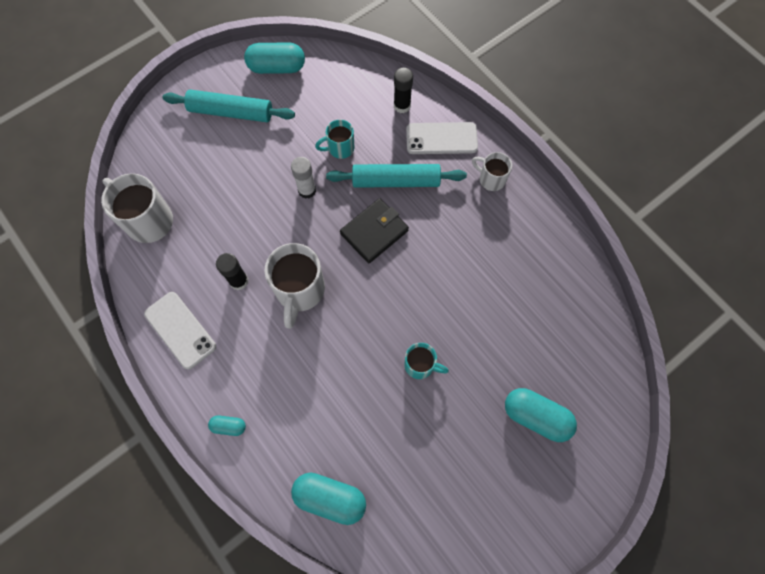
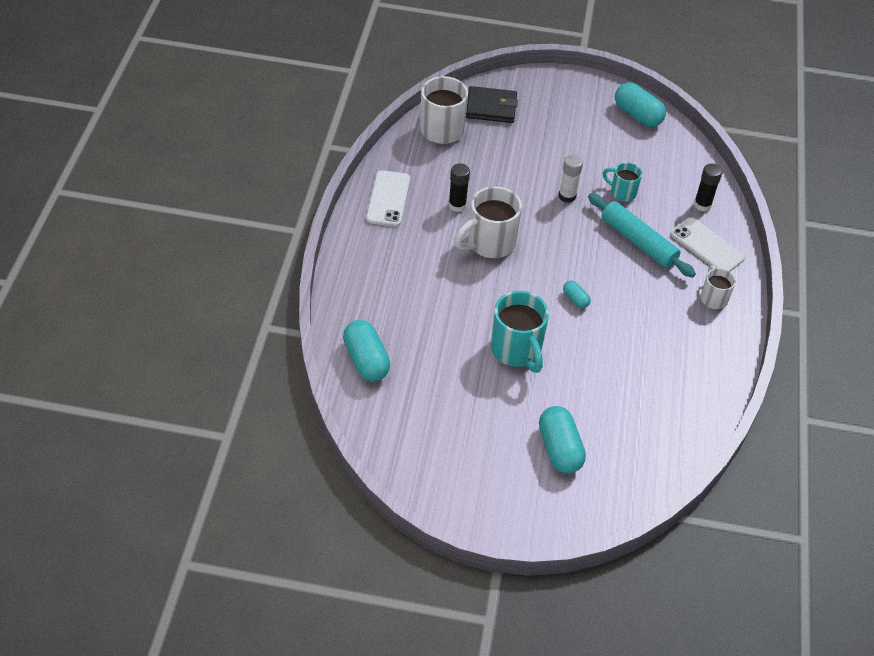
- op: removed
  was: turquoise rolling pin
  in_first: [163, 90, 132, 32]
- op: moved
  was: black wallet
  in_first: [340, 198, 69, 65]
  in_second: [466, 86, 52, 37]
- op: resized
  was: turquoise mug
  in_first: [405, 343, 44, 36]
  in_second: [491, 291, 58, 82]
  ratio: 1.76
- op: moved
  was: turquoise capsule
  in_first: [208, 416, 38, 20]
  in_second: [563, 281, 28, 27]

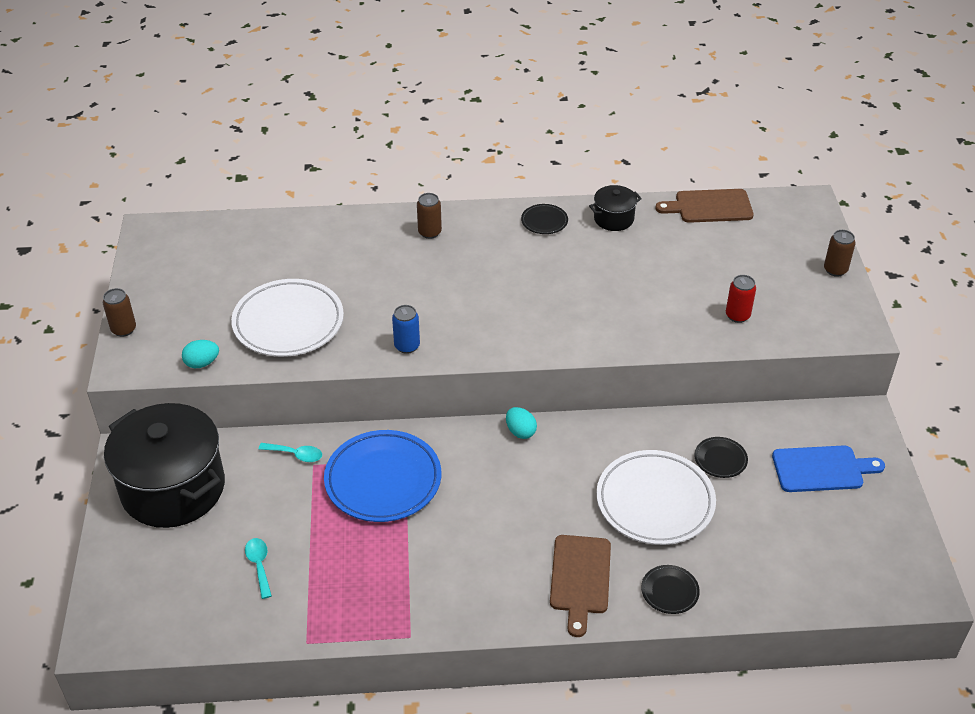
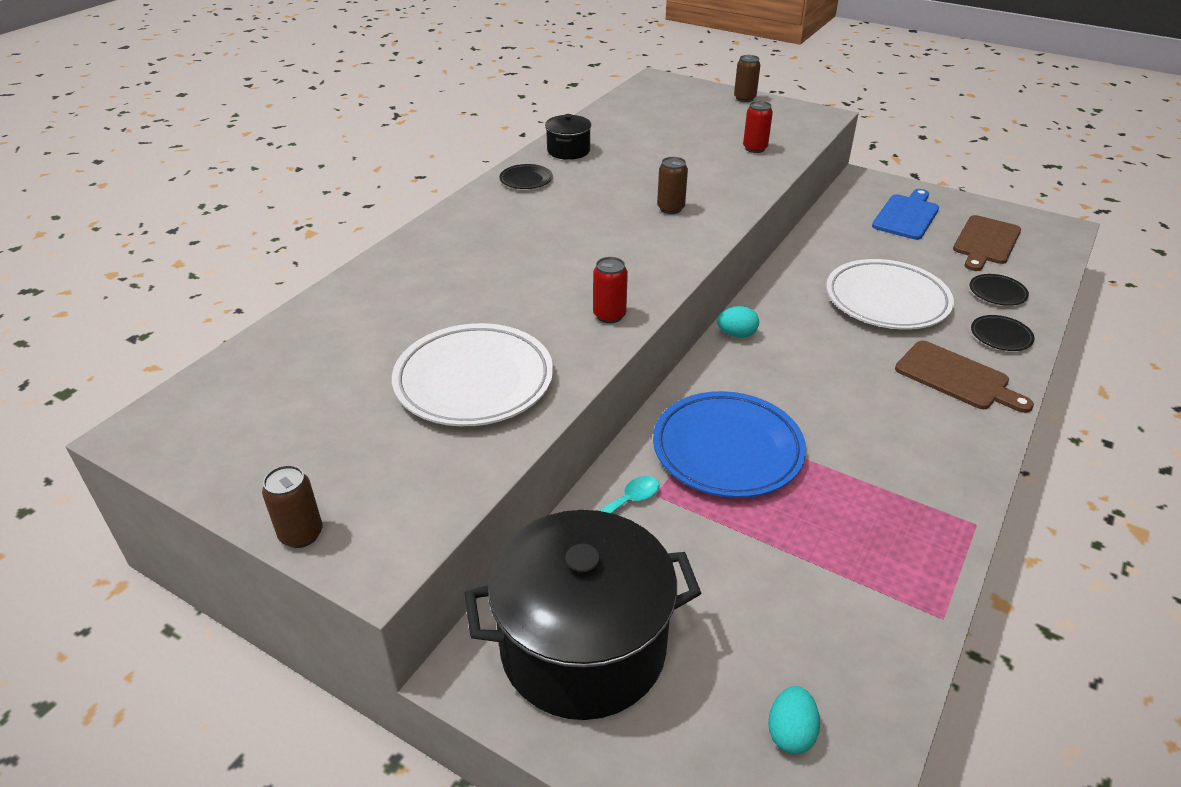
- op: moved
  was: brown cutting board
  in_first: [655, 189, 98, 34]
  in_second: [953, 215, 68, 56]
- op: moved
  was: brown can
  in_first: [417, 193, 25, 46]
  in_second: [657, 157, 31, 57]
- op: recoloured
  was: blue can
  now: red can
  in_first: [392, 305, 28, 49]
  in_second: [593, 257, 35, 66]
- op: moved
  was: turquoise egg
  in_first: [182, 340, 37, 28]
  in_second: [768, 686, 52, 68]
- op: moved
  was: black plate
  in_first: [694, 437, 54, 41]
  in_second: [970, 274, 59, 32]
- op: removed
  was: turquoise spoon
  in_first: [245, 538, 27, 61]

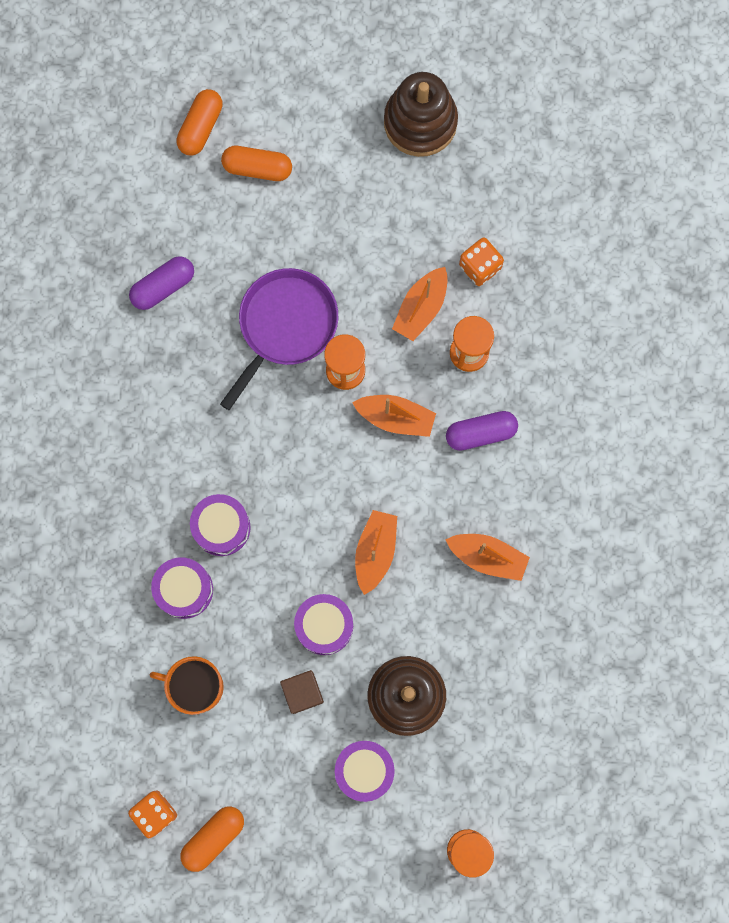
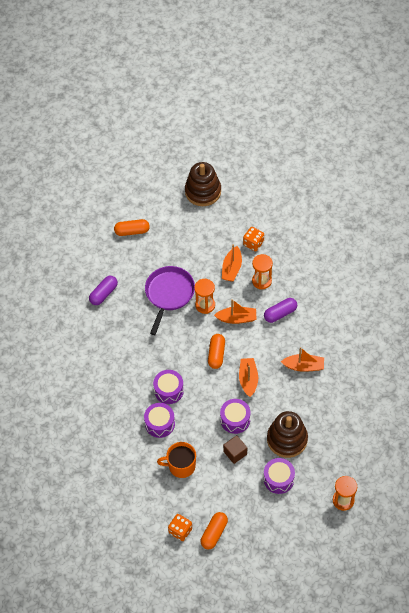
- op: moved
  was: orange capsule
  in_first: [176, 89, 47, 67]
  in_second: [208, 334, 17, 35]

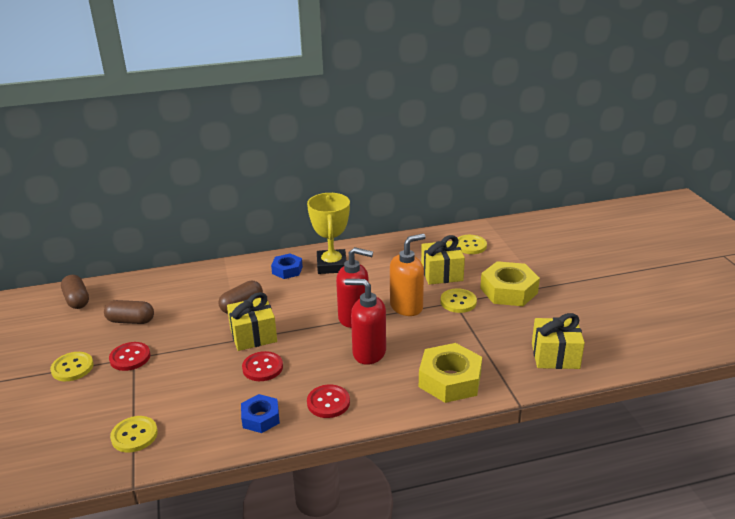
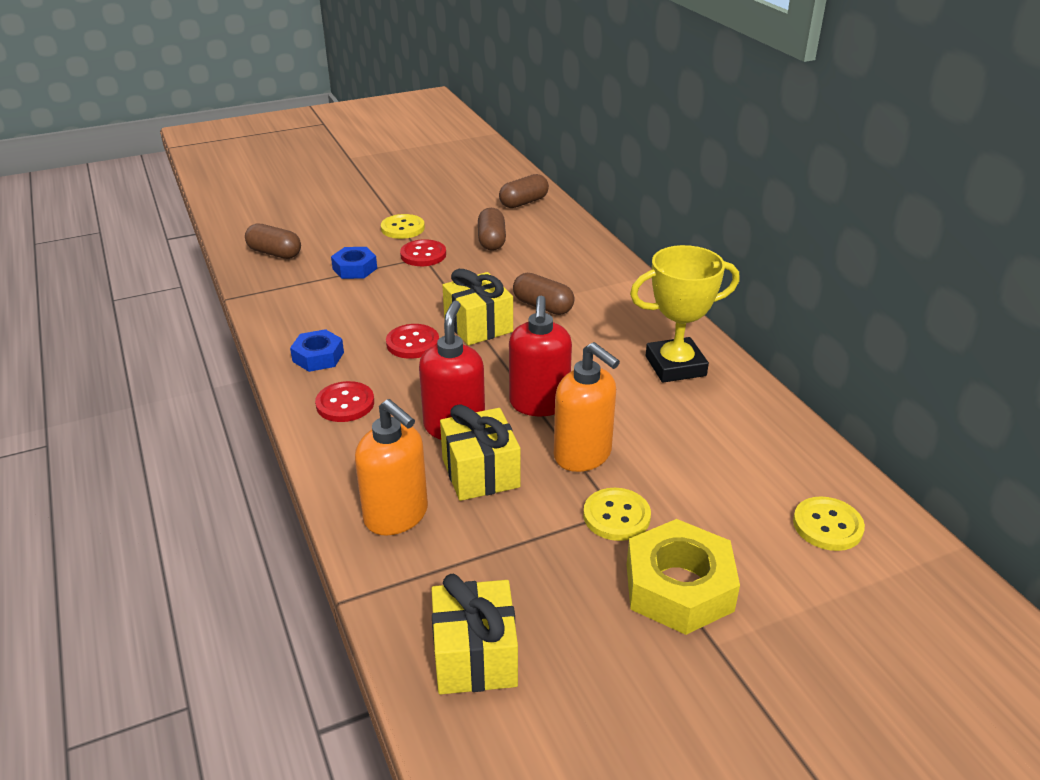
- op: moved
  was: yellow gift
  in_first: [421, 235, 44, 50]
  in_second: [440, 404, 80, 97]
- op: moved
  was: blue nut
  in_first: [271, 254, 32, 25]
  in_second: [331, 247, 46, 32]
- op: replaced
  was: yellow nut
  now: orange soap dispenser
  in_first: [419, 343, 63, 60]
  in_second: [355, 399, 73, 137]
- op: removed
  was: yellow button
  in_first: [110, 416, 48, 37]
- op: added
  now: brown capsule
  in_second: [245, 223, 56, 36]

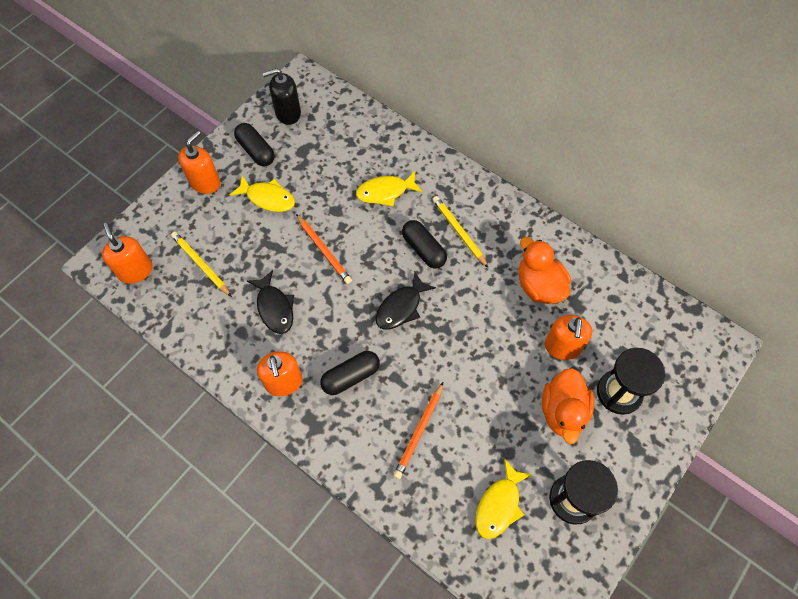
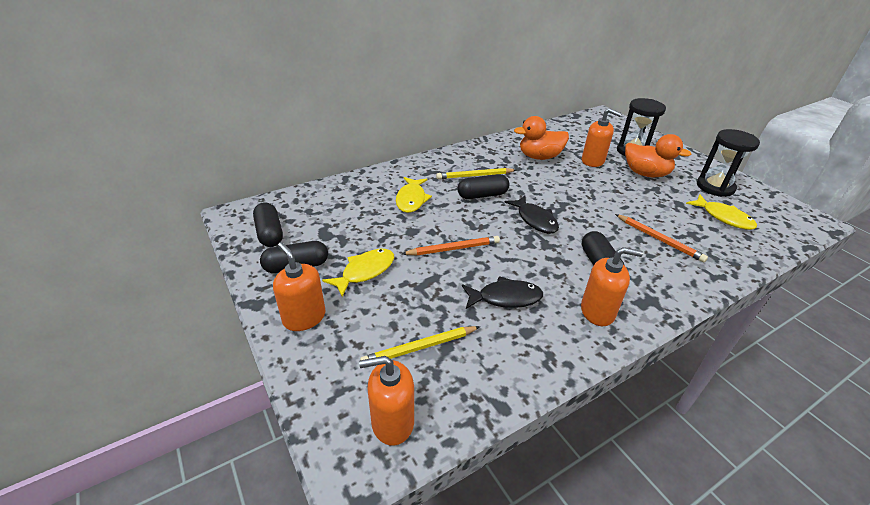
- op: replaced
  was: black soap dispenser
  now: black capsule
  in_first: [263, 68, 38, 57]
  in_second: [253, 202, 30, 45]

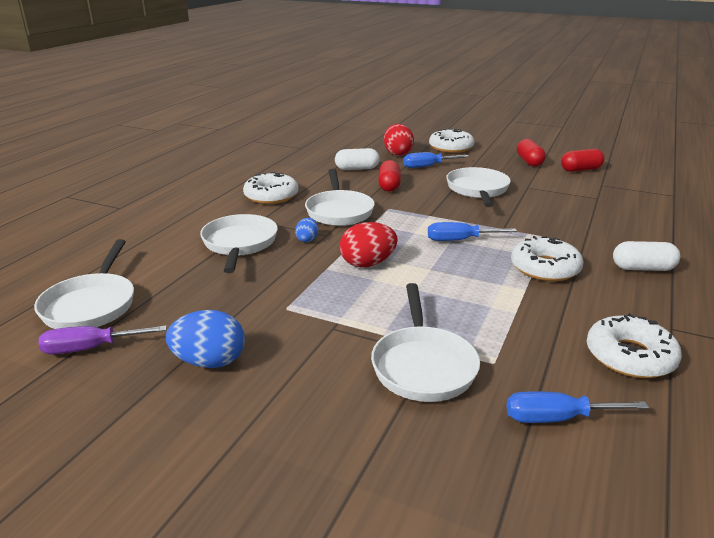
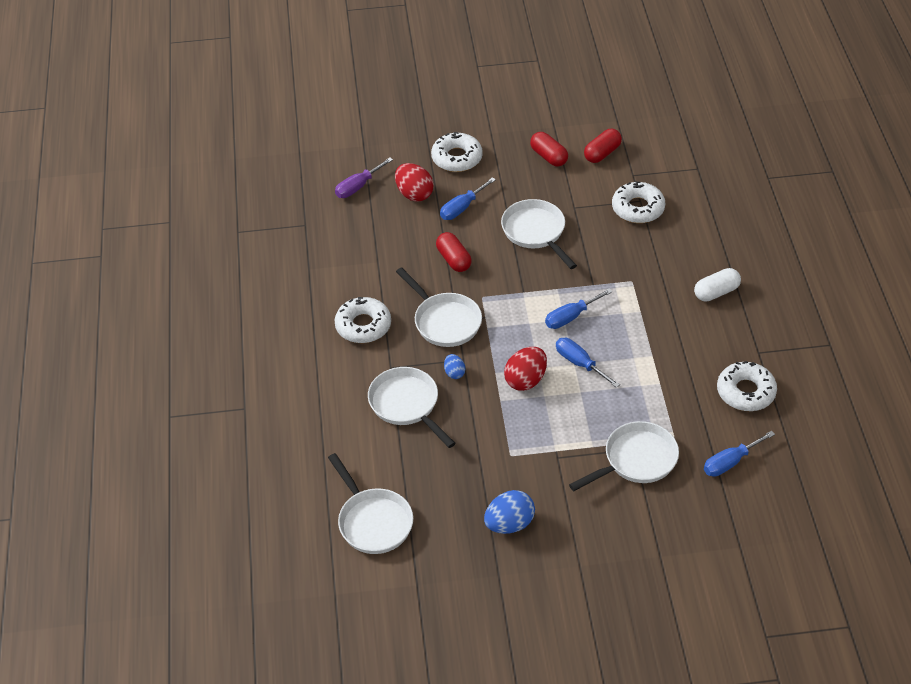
- op: removed
  was: white capsule
  in_first: [335, 148, 45, 22]
- op: moved
  was: white donut
  in_first: [511, 236, 72, 45]
  in_second: [612, 181, 54, 42]
- op: turned
  was: white pan
  in_first: [371, 283, 109, 119]
  in_second: [569, 421, 110, 70]
  clockwise: -90
- op: moved
  was: purple screwdriver
  in_first: [38, 326, 129, 28]
  in_second: [335, 157, 58, 41]
- op: added
  now: blue screwdriver
  in_second: [556, 338, 64, 50]

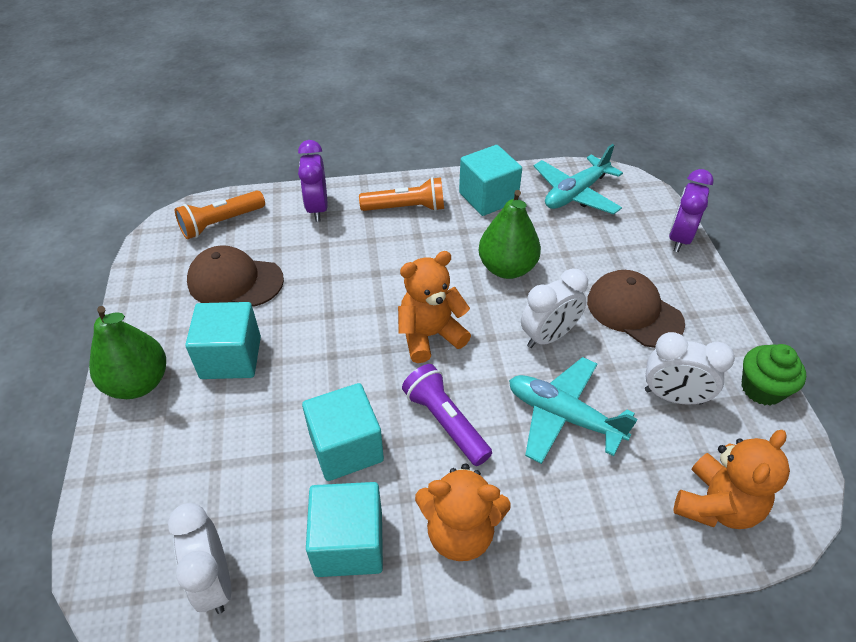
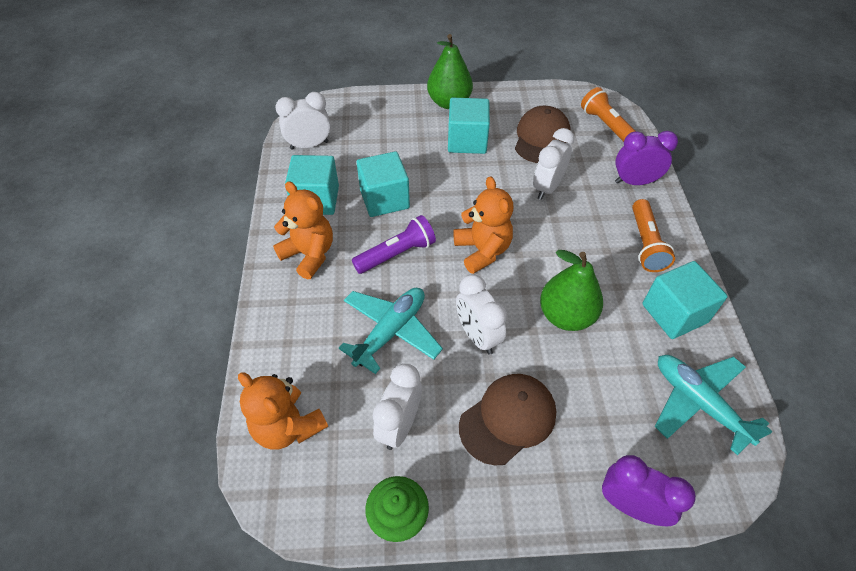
- op: turned
  was: orange teddy bear
  in_first: [415, 464, 96, 97]
  in_second: [273, 181, 60, 99]
  clockwise: 120
- op: added
  now: white clock
  in_second: [533, 128, 42, 72]

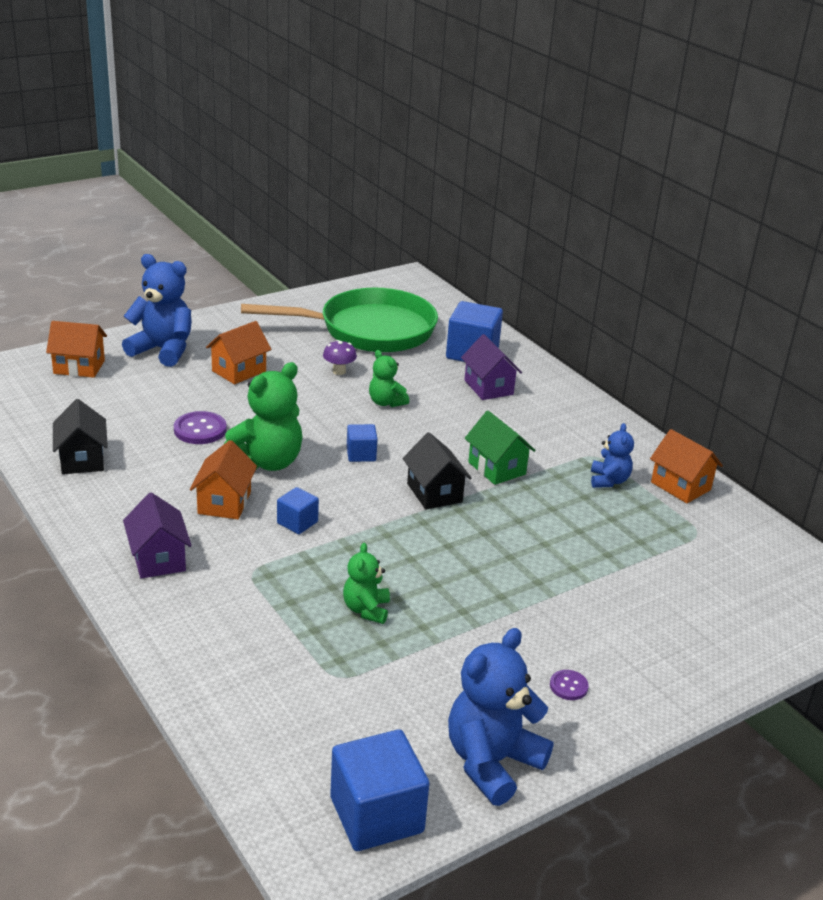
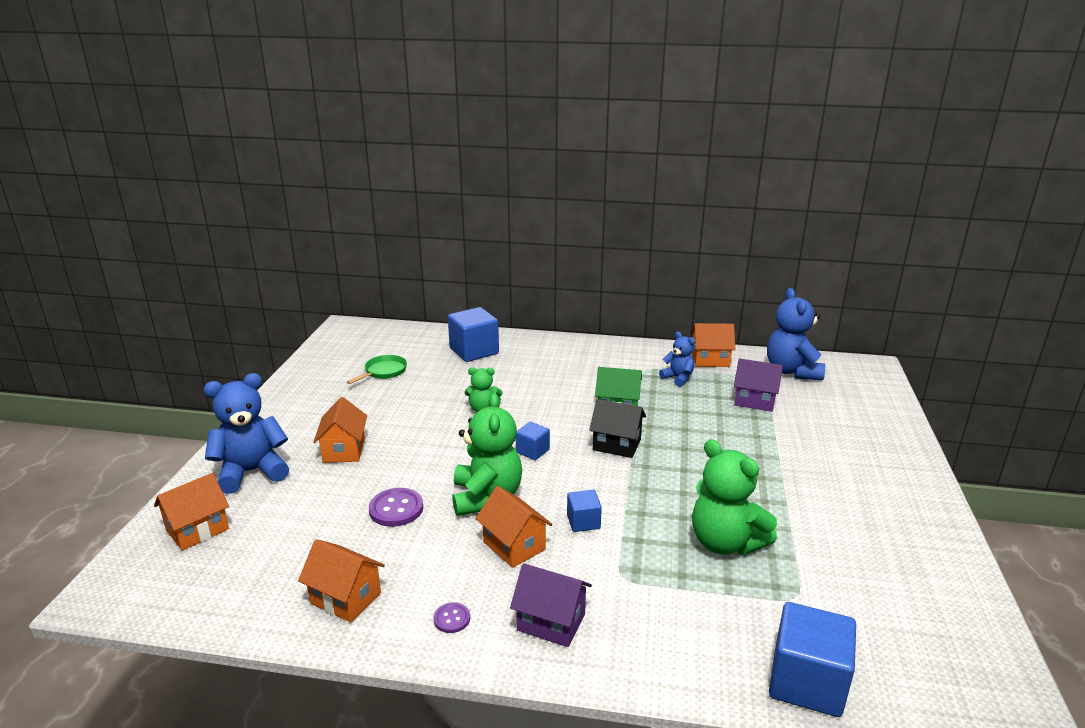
- op: resized
  was: green pan
  in_first: [241, 288, 197, 65]
  in_second: [347, 355, 60, 29]
  ratio: 0.4
- op: moved
  was: purple house
  in_first: [461, 334, 61, 66]
  in_second: [734, 358, 49, 54]
- op: removed
  was: purple mushroom
  in_first: [323, 340, 34, 35]
- op: recoloured
  was: black house
  now: orange house
  in_first: [53, 399, 55, 75]
  in_second: [298, 539, 87, 84]
- op: resized
  was: green teddy bear
  in_first: [343, 543, 47, 81]
  in_second: [692, 439, 85, 116]
  ratio: 1.8
- op: moved
  was: blue teddy bear
  in_first: [448, 628, 105, 178]
  in_second: [767, 288, 58, 92]
- op: moved
  was: purple button
  in_first: [550, 670, 39, 30]
  in_second: [433, 602, 37, 31]
- op: moved
  was: blue cube
  in_first: [330, 729, 99, 122]
  in_second: [769, 602, 87, 115]

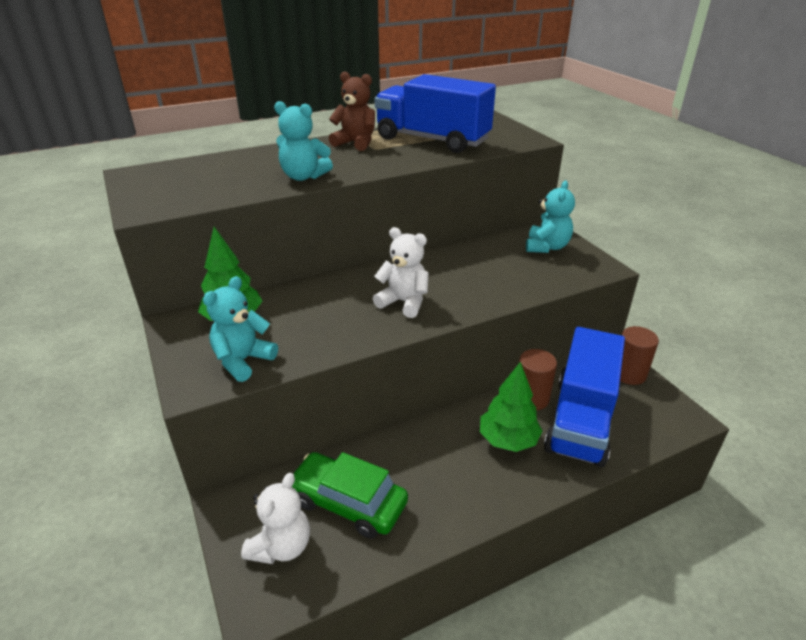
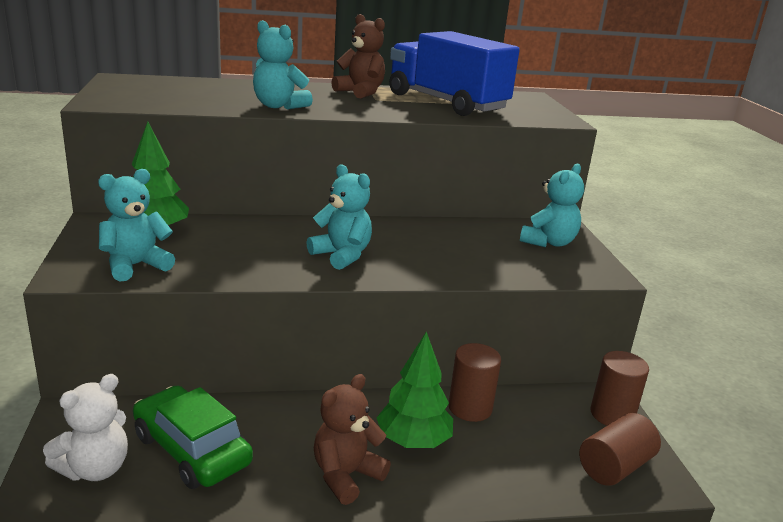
- op: recoloured
  was: white teddy bear
  now: turquoise teddy bear
  in_first: [373, 227, 56, 91]
  in_second: [306, 164, 66, 106]
- op: removed
  was: blue truck
  in_first: [544, 327, 81, 140]
- op: added
  now: brown teddy bear
  in_second: [314, 374, 77, 131]
- op: added
  now: brown cylinder
  in_second: [579, 413, 82, 73]

